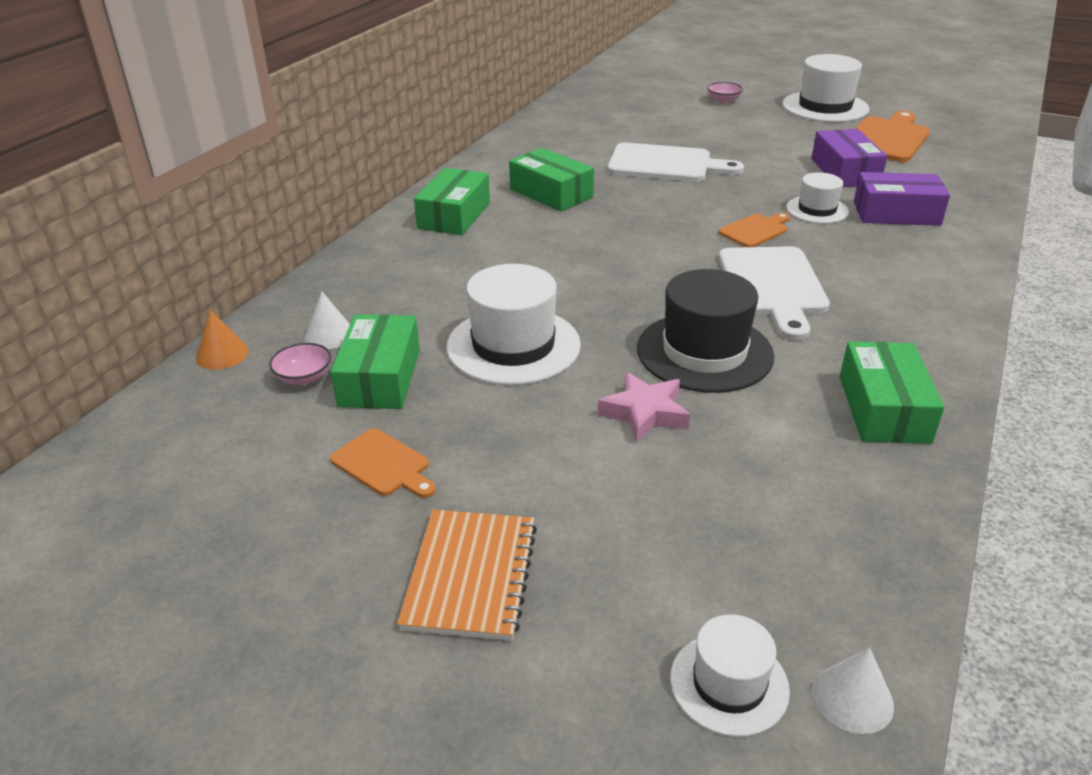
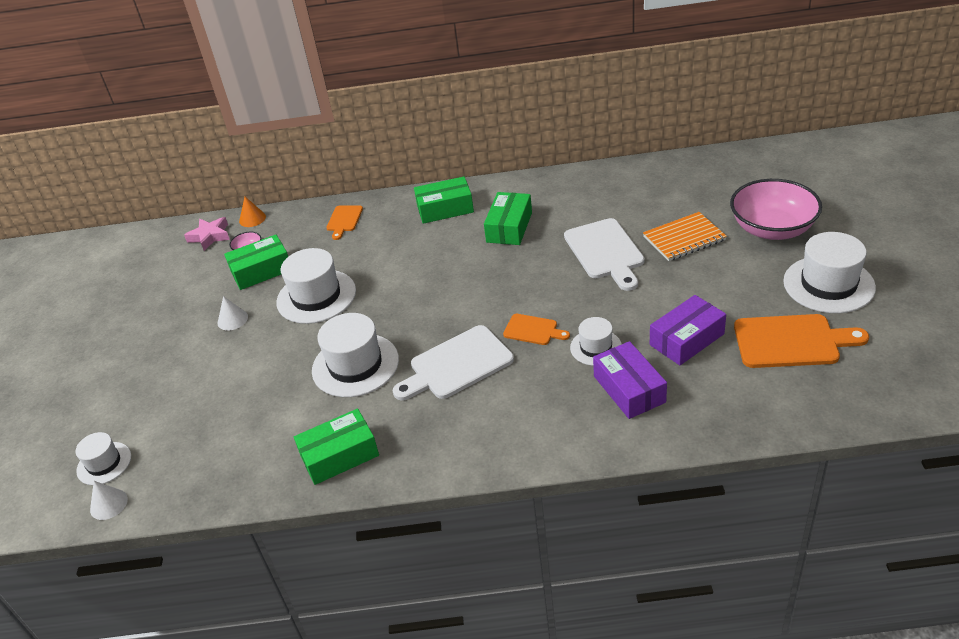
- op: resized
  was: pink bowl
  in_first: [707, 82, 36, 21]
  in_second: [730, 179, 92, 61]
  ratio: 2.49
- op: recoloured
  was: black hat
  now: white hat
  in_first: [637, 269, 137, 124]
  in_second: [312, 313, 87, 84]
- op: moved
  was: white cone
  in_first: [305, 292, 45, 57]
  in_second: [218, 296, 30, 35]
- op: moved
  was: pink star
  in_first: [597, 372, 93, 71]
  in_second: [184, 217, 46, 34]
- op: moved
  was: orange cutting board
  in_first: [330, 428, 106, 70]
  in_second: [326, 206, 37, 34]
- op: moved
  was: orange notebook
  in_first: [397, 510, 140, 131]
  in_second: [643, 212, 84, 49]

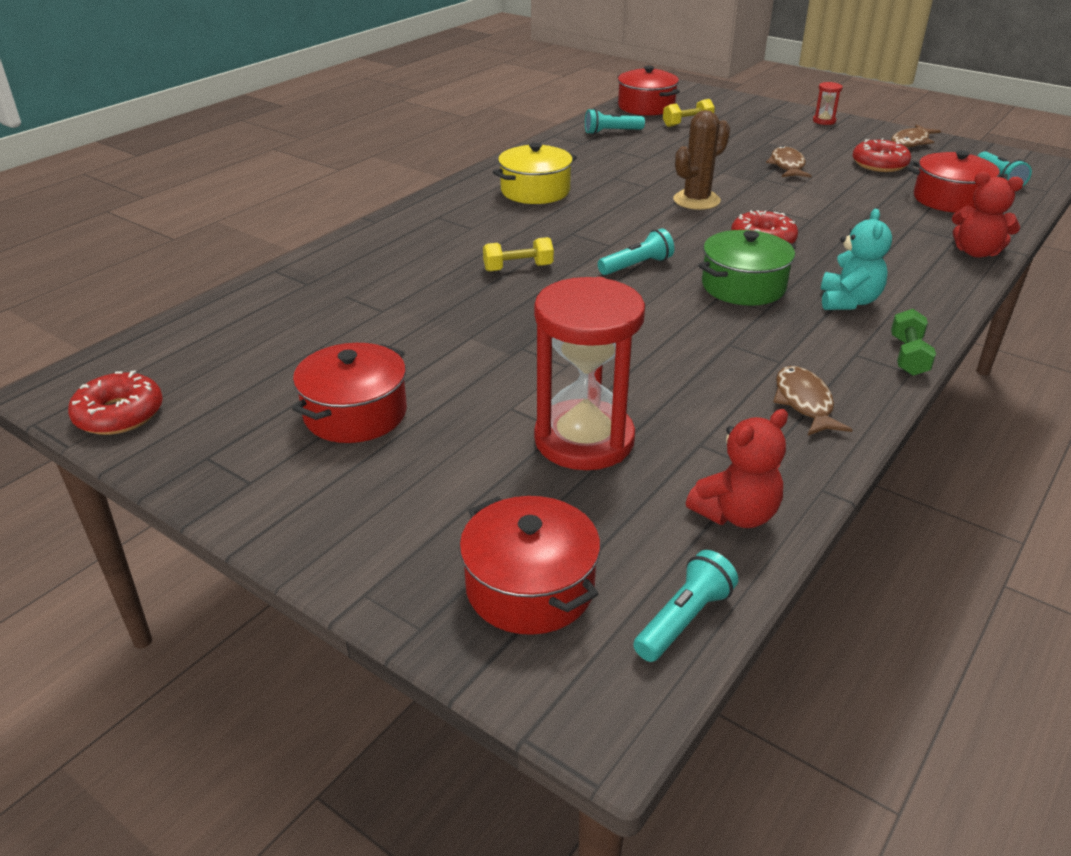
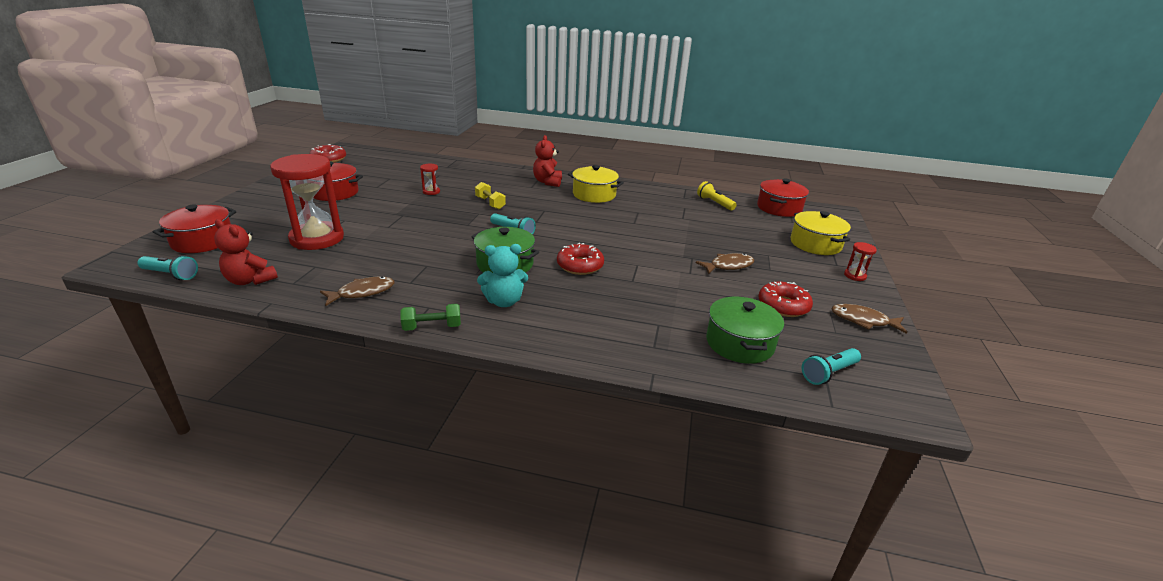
- op: removed
  was: yellow dumbbell
  in_first: [663, 99, 52, 28]
- op: recoloured
  was: turquoise flashlight
  now: yellow flashlight
  in_first: [585, 108, 60, 27]
  in_second: [697, 181, 40, 30]
- op: removed
  was: brown cactus
  in_first: [673, 110, 57, 100]
- op: recoloured
  was: red pot
  now: green pot
  in_first: [908, 150, 100, 63]
  in_second: [706, 296, 78, 68]
- op: moved
  was: red teddy bear
  in_first: [952, 171, 72, 87]
  in_second: [533, 135, 29, 52]
- op: added
  now: red hourglass
  in_second: [420, 164, 20, 31]
- op: added
  now: yellow pot
  in_second: [791, 211, 60, 44]

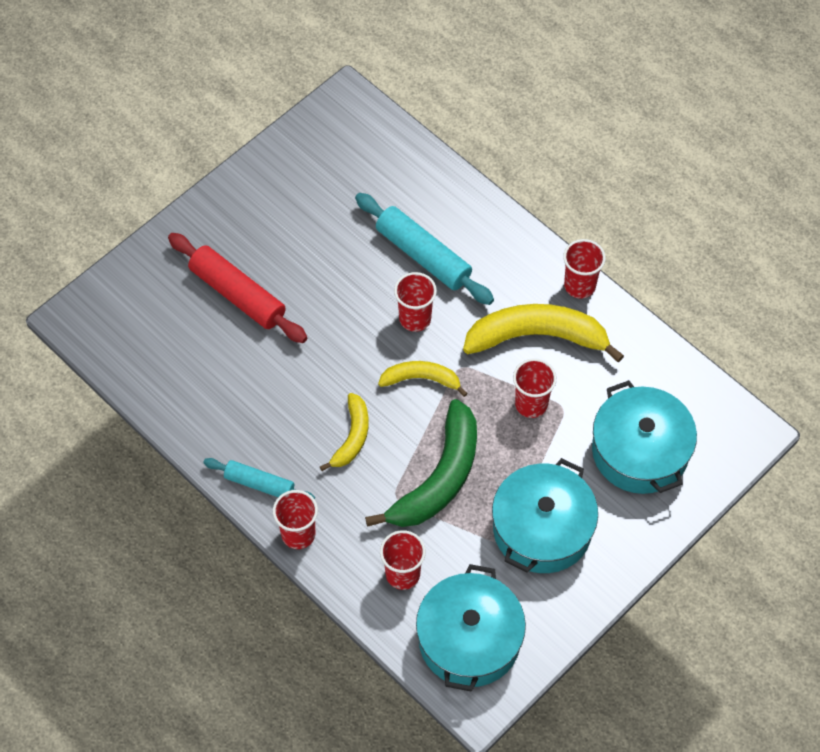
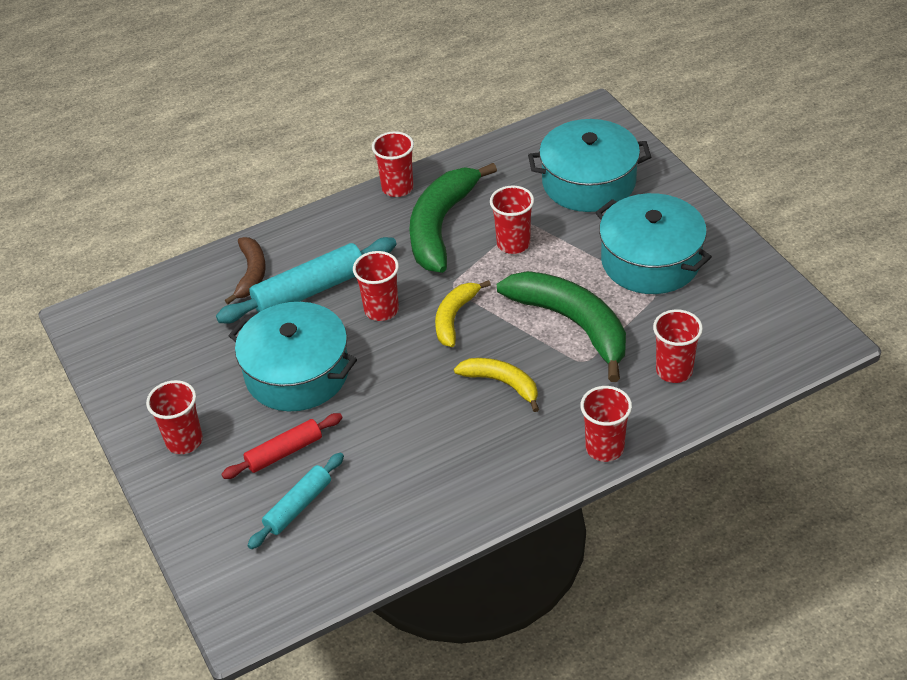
- op: resized
  was: red rolling pin
  in_first: [168, 233, 139, 110]
  in_second: [221, 413, 122, 66]
  ratio: 0.61
- op: recoloured
  was: yellow banana
  now: green banana
  in_first: [463, 304, 161, 58]
  in_second: [409, 163, 88, 110]
- op: moved
  was: turquoise rolling pin
  in_first: [203, 458, 112, 41]
  in_second: [247, 452, 97, 97]
- op: moved
  was: turquoise pot
  in_first: [416, 564, 110, 128]
  in_second: [229, 302, 128, 109]
- op: added
  now: brown banana
  in_second: [225, 237, 41, 67]
- op: added
  now: red cup
  in_second: [146, 380, 57, 74]

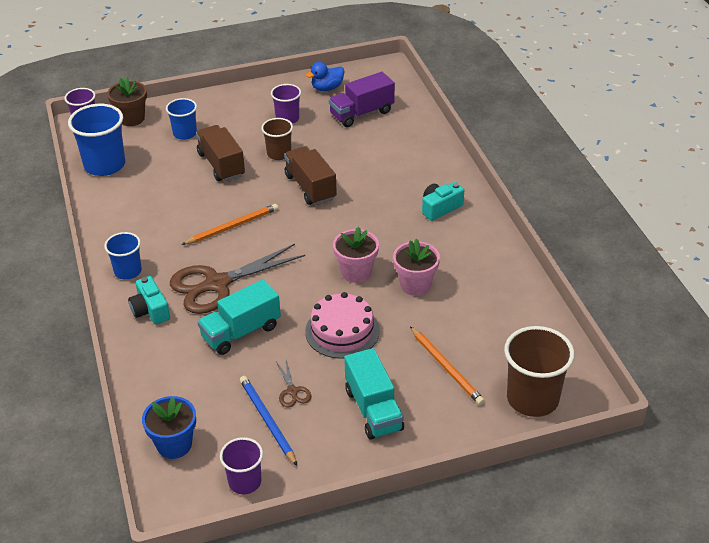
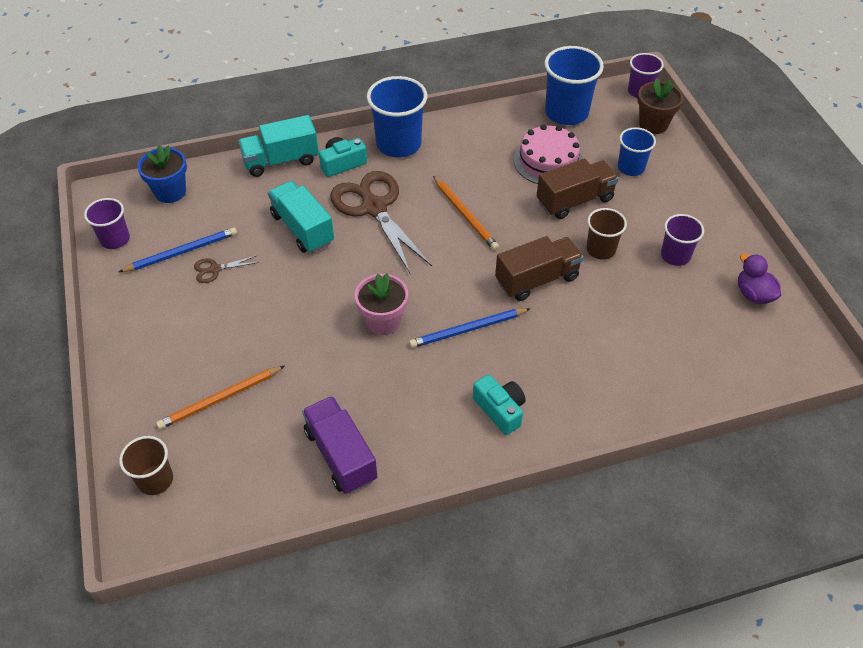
- op: recoloured
  was: blue duck
  now: purple duck
  in_first: [306, 62, 39, 29]
  in_second: [738, 254, 43, 50]
- op: moved
  was: purple truck
  in_first: [329, 72, 66, 55]
  in_second: [302, 396, 75, 98]
- op: resized
  was: blue cup
  in_first: [104, 232, 38, 48]
  in_second: [367, 76, 60, 81]
  ratio: 1.68
- op: removed
  was: pink flower pot
  in_first: [393, 239, 47, 57]
- op: moved
  was: pink cake
  in_first: [305, 292, 75, 67]
  in_second: [513, 124, 70, 60]
- op: resized
  was: brown cup
  in_first: [504, 326, 70, 91]
  in_second: [119, 436, 54, 59]
  ratio: 0.59
- op: moved
  was: turquoise truck
  in_first: [344, 348, 60, 92]
  in_second: [238, 115, 81, 62]
- op: added
  now: blue pencil
  in_second: [409, 308, 122, 40]

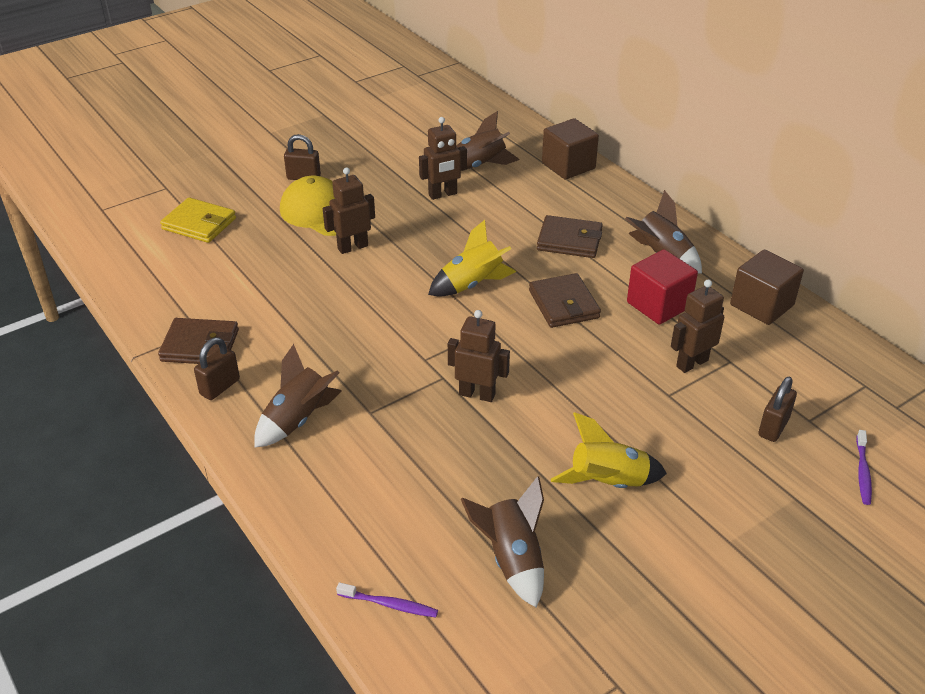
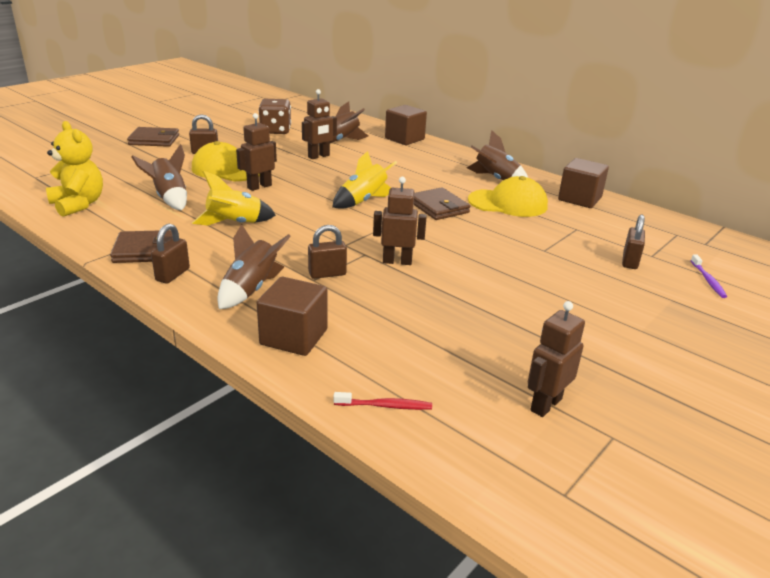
- op: removed
  was: yellow wallet
  in_first: [160, 197, 76, 46]
- op: moved
  was: brown wallet
  in_first: [537, 215, 66, 43]
  in_second: [127, 127, 52, 20]
- op: replaced
  was: red cube
  now: yellow cap
  in_first: [627, 249, 71, 75]
  in_second: [468, 176, 80, 41]
- op: moved
  was: brown robot
  in_first: [671, 279, 53, 94]
  in_second: [528, 301, 57, 116]
- op: moved
  was: yellow rocket
  in_first: [551, 412, 116, 76]
  in_second: [192, 171, 84, 55]
- op: moved
  was: brown rocket
  in_first: [461, 476, 83, 131]
  in_second: [131, 144, 56, 66]
- op: recoloured
  was: purple toothbrush
  now: red toothbrush
  in_first: [336, 583, 102, 34]
  in_second: [334, 392, 98, 18]
- op: added
  now: brown dice
  in_second: [259, 99, 32, 35]
- op: added
  now: yellow teddy bear
  in_second: [46, 121, 57, 96]
- op: added
  now: brown padlock
  in_second: [308, 225, 39, 54]
- op: added
  now: brown cube
  in_second: [257, 277, 71, 79]

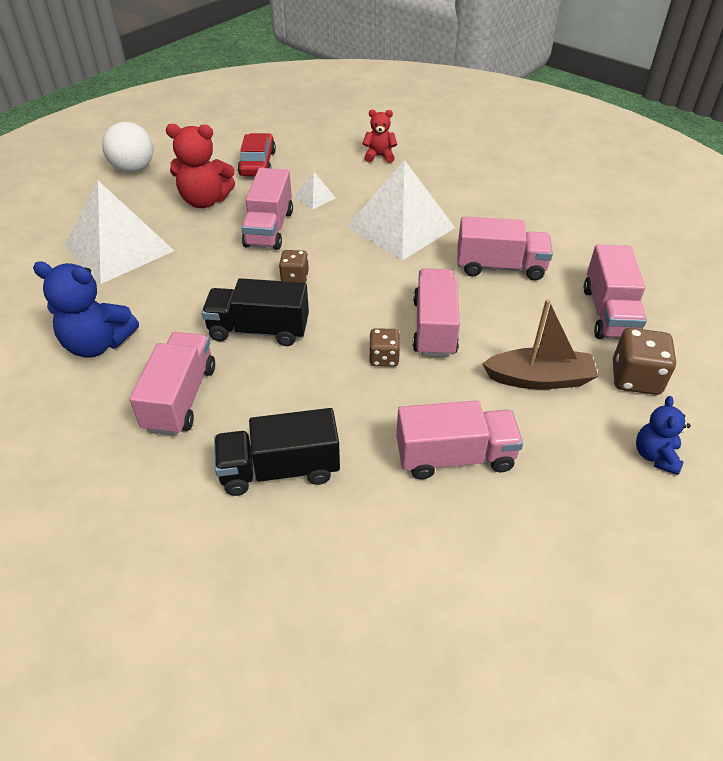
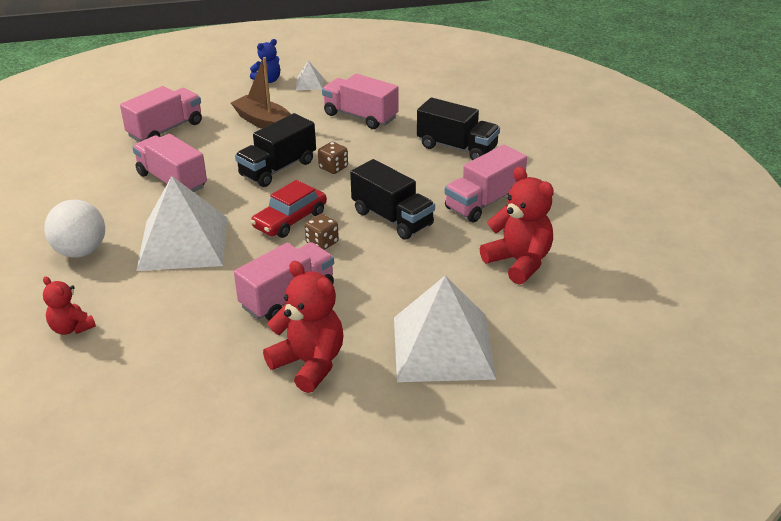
- op: moved
  was: white ball
  in_first: [102, 122, 51, 51]
  in_second: [44, 200, 61, 58]
- op: moved
  was: red car
  in_first: [238, 133, 38, 43]
  in_second: [251, 180, 76, 58]
- op: moved
  was: white pyramid
  in_first: [294, 172, 42, 37]
  in_second: [296, 61, 27, 29]
- op: recoloured
  was: blue teddy bear
  now: red teddy bear
  in_first: [33, 262, 106, 96]
  in_second: [480, 167, 74, 118]
- op: recoloured
  was: pink truck
  now: black truck
  in_first: [413, 268, 47, 89]
  in_second: [235, 113, 81, 74]
- op: removed
  was: brown dice
  in_first: [613, 328, 63, 67]

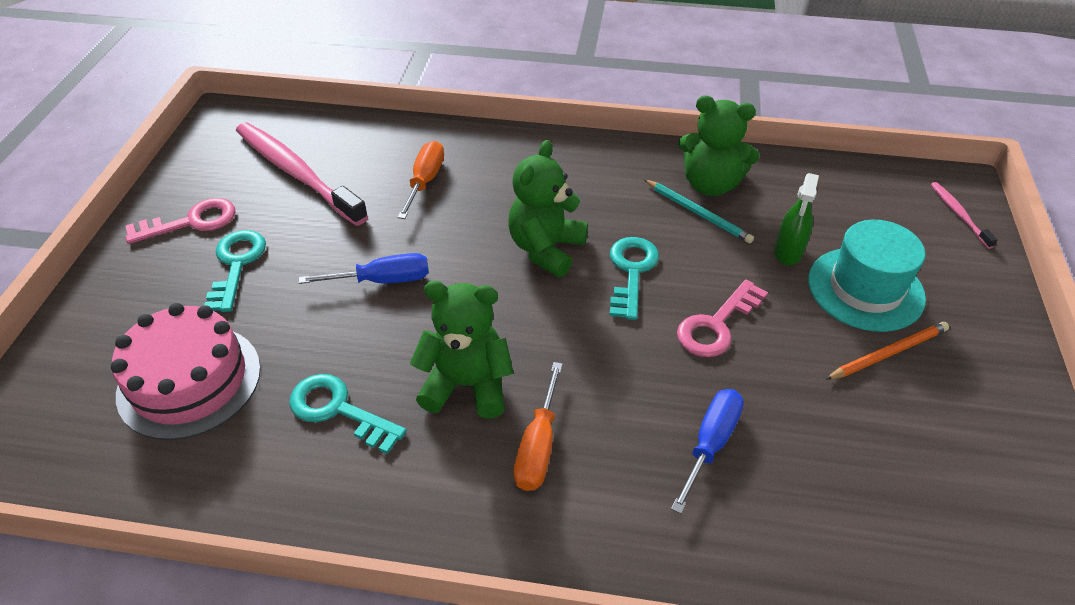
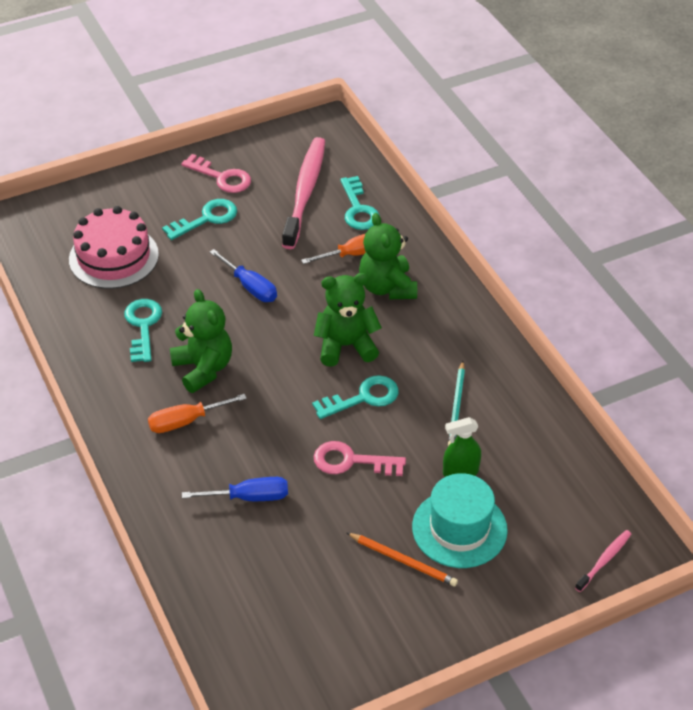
- op: moved
  was: green teddy bear
  in_first: [678, 95, 82, 101]
  in_second: [359, 213, 58, 86]
- op: added
  now: turquoise key
  in_second: [340, 176, 40, 54]

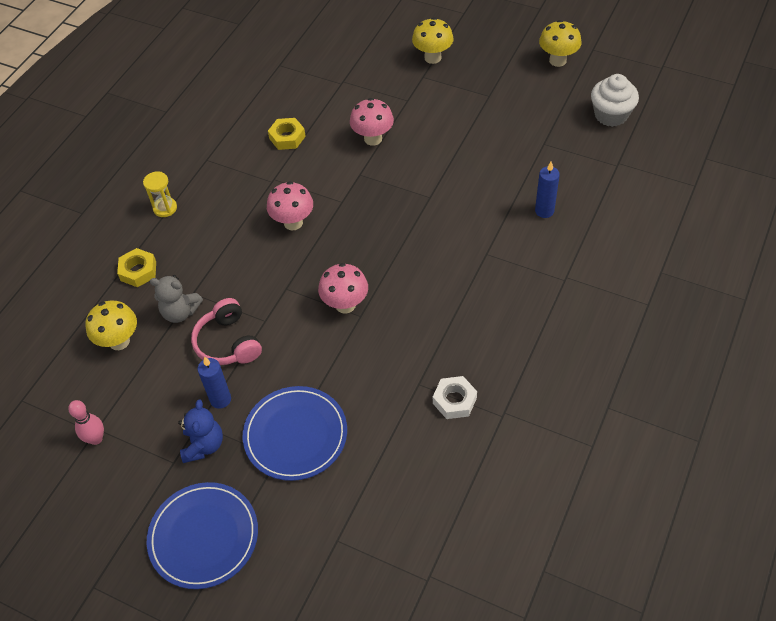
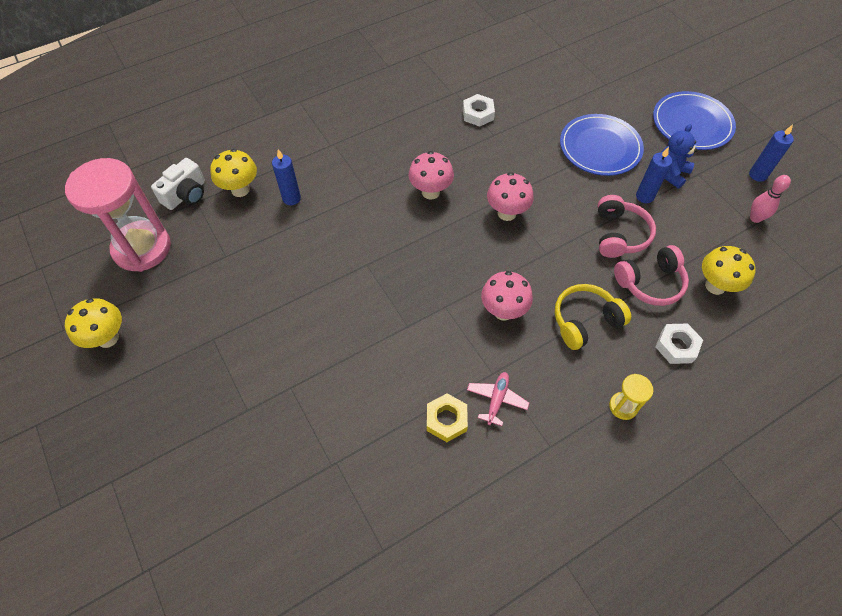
- op: moved
  was: yellow mushroom
  in_first: [412, 17, 42, 47]
  in_second: [210, 149, 47, 48]
- op: replaced
  was: white cupcake
  now: pink hourglass
  in_first: [591, 74, 48, 53]
  in_second: [65, 158, 106, 114]
- op: moved
  was: pink mushroom
  in_first: [350, 98, 44, 48]
  in_second: [408, 151, 46, 49]
- op: recoloured
  was: yellow nut
  now: white nut
  in_first: [117, 248, 39, 39]
  in_second: [656, 324, 47, 40]
- op: replaced
  was: grey teddy bear
  now: pink headphones
  in_first: [150, 275, 53, 48]
  in_second: [614, 245, 75, 61]
- op: added
  now: blue candle
  in_second: [749, 125, 45, 57]
- op: added
  now: white camera
  in_second: [151, 158, 54, 52]
- op: added
  now: yellow headphones
  in_second: [555, 284, 76, 66]
- op: added
  now: pink plane
  in_second: [467, 372, 62, 54]

